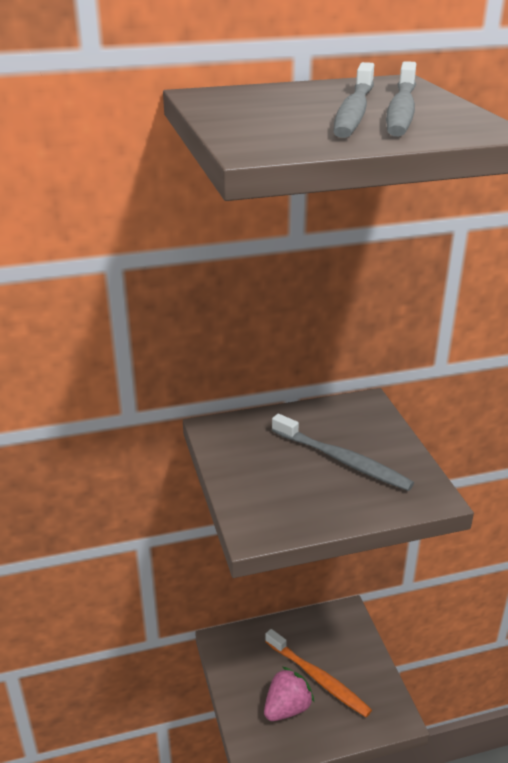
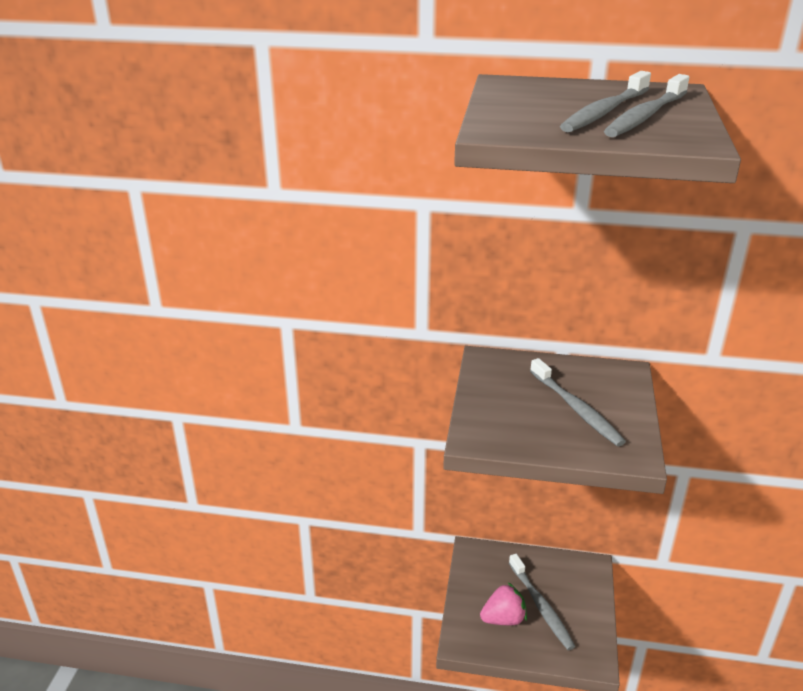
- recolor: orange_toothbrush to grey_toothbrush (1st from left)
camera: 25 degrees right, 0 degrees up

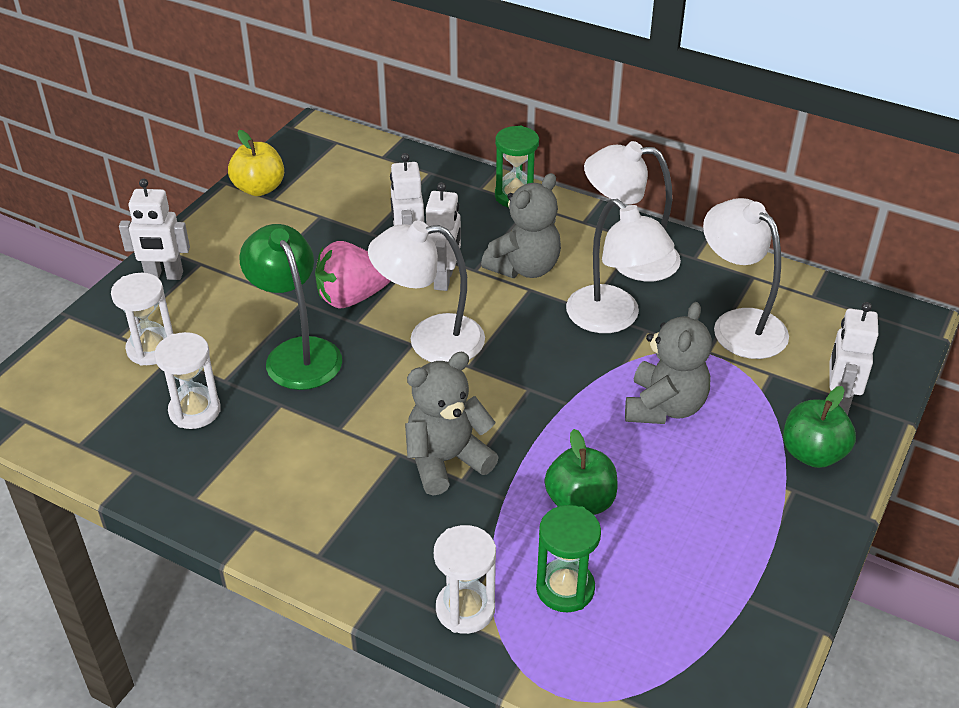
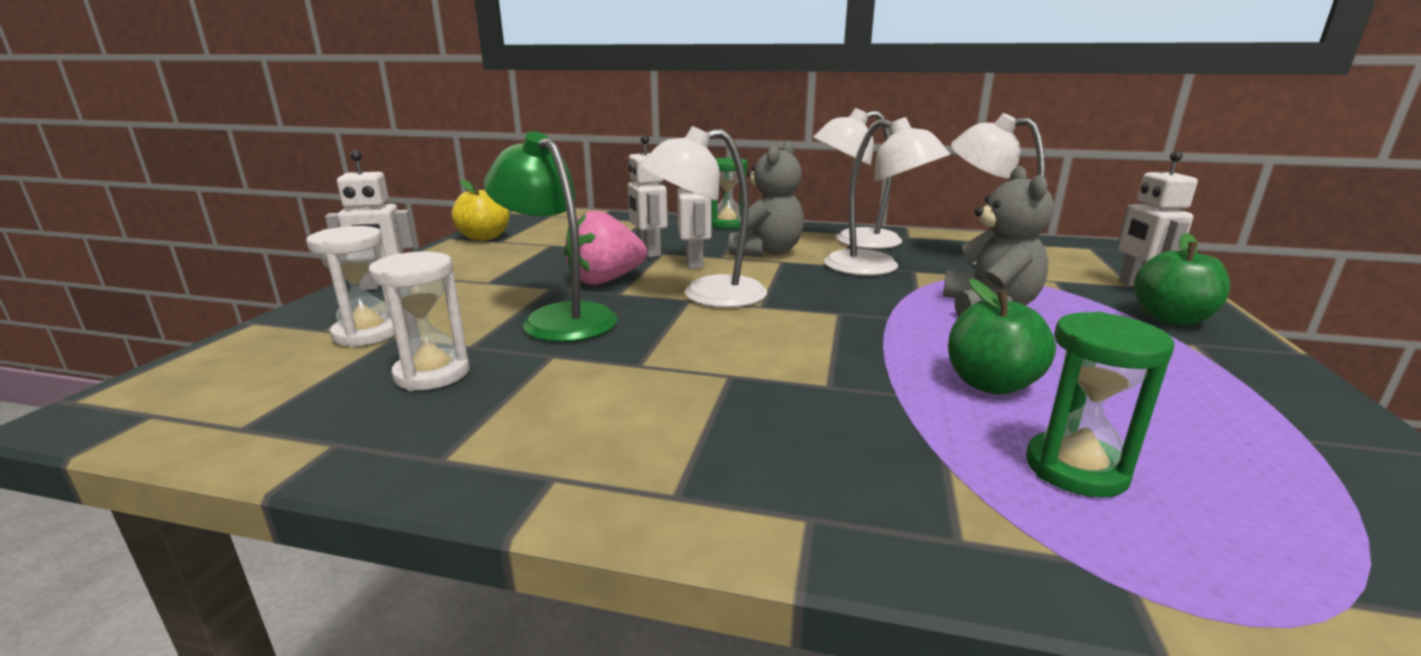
- delete: grey_teddy_bear (1st from left)
- delete: white_hourglass (3rd from left)
camera: 15 degrees left, 20 degrees down

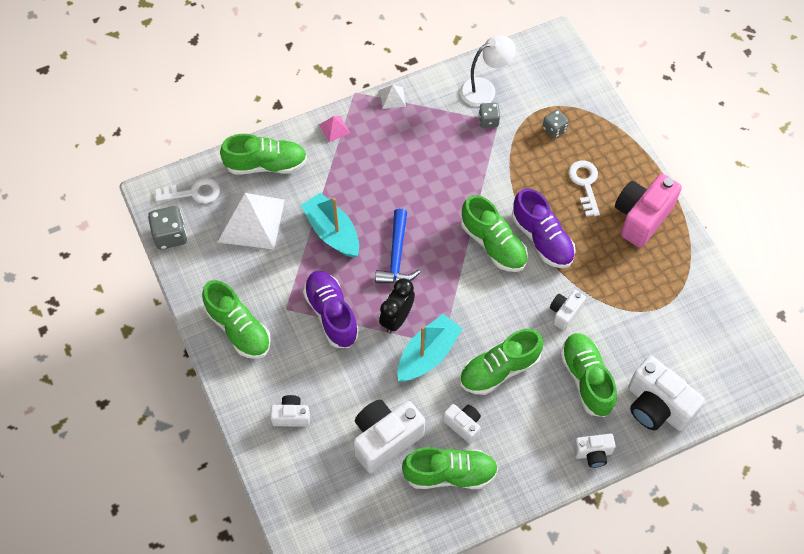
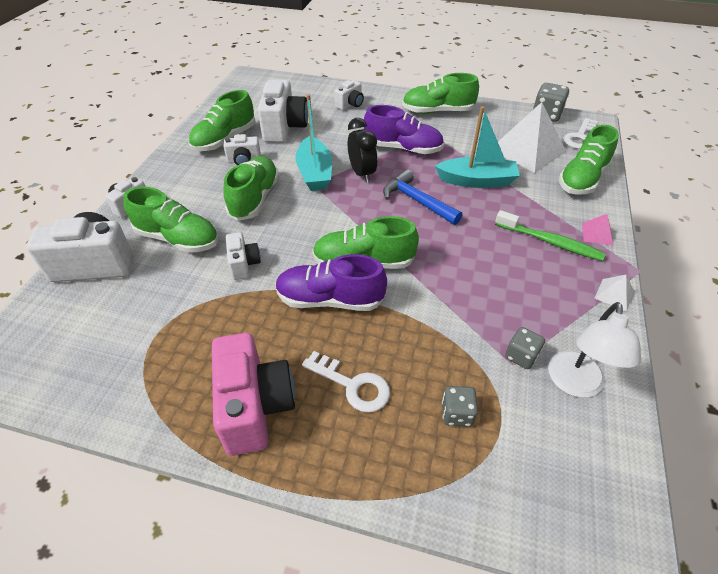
- insert: green_toothbrush
camera: 130 degrees right, 15 degrees down

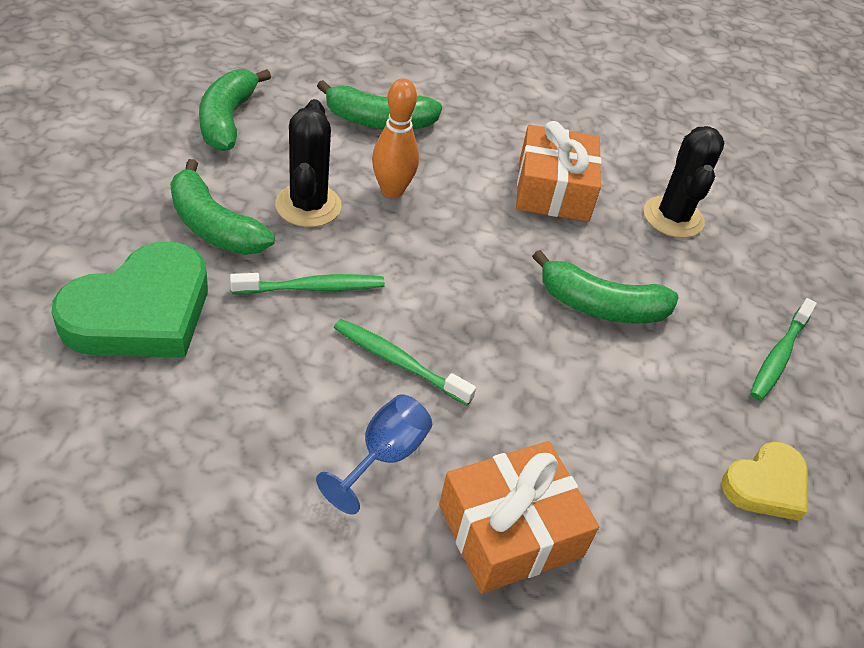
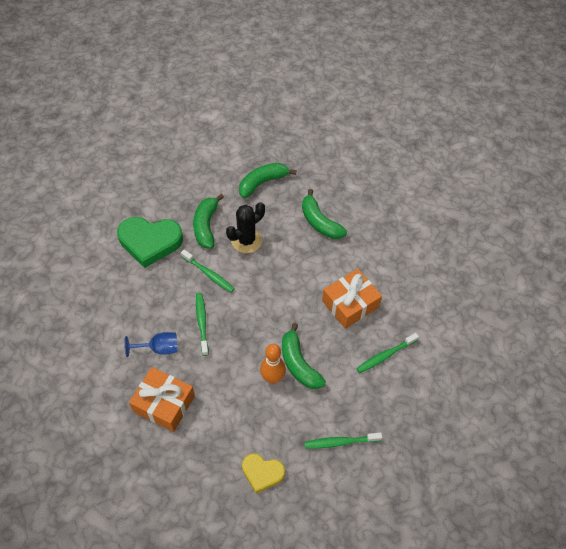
- move: orange_bowling_pin
- replace: black_cactus (2nd from left) to green_toothbrush (4th from left)
camera: 55 degrees right, 10 degrees up

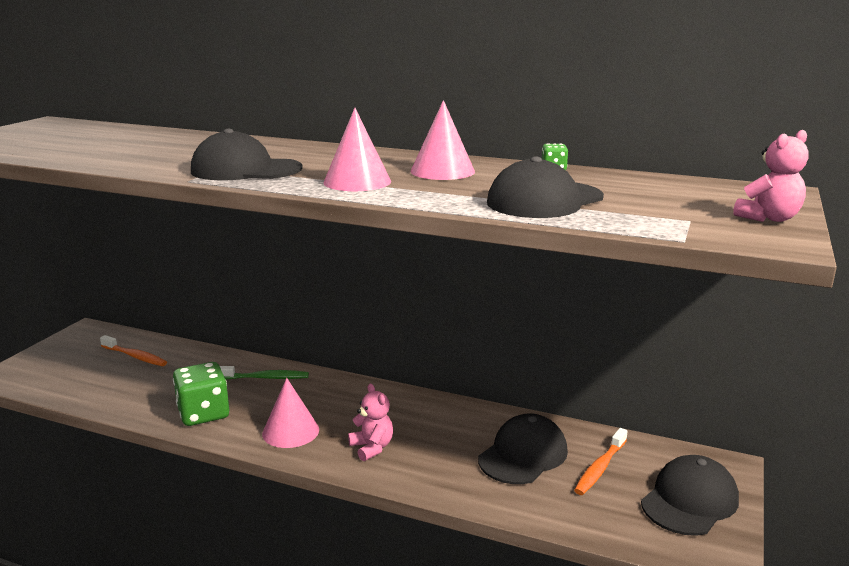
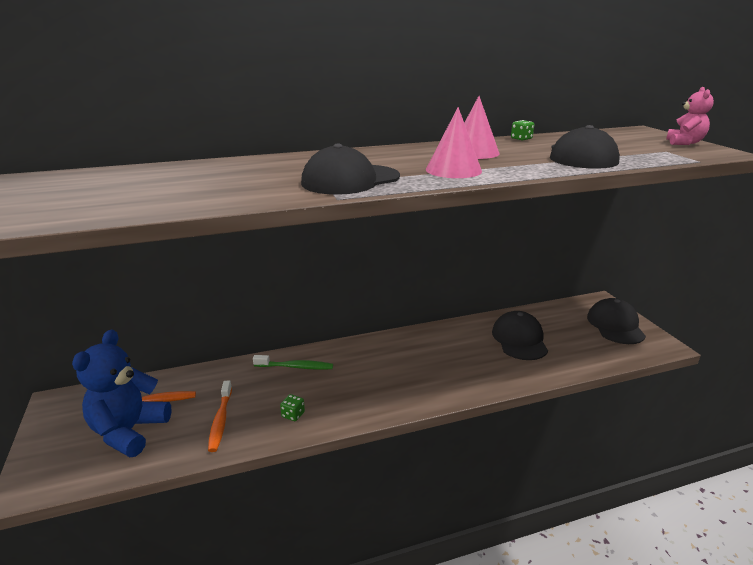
- delete: pink_cone (1st from left)
- delete: pink_teddy_bear (1st from left)
- insert: blue_teddy_bear
- move: orange_toothbrush (2nd from left)
- rotate: green_toothbrush 45 degrees clockwise
- resize: green_dice (1st from left) x0.44
camera: 40 degrees left, 5 degrees up

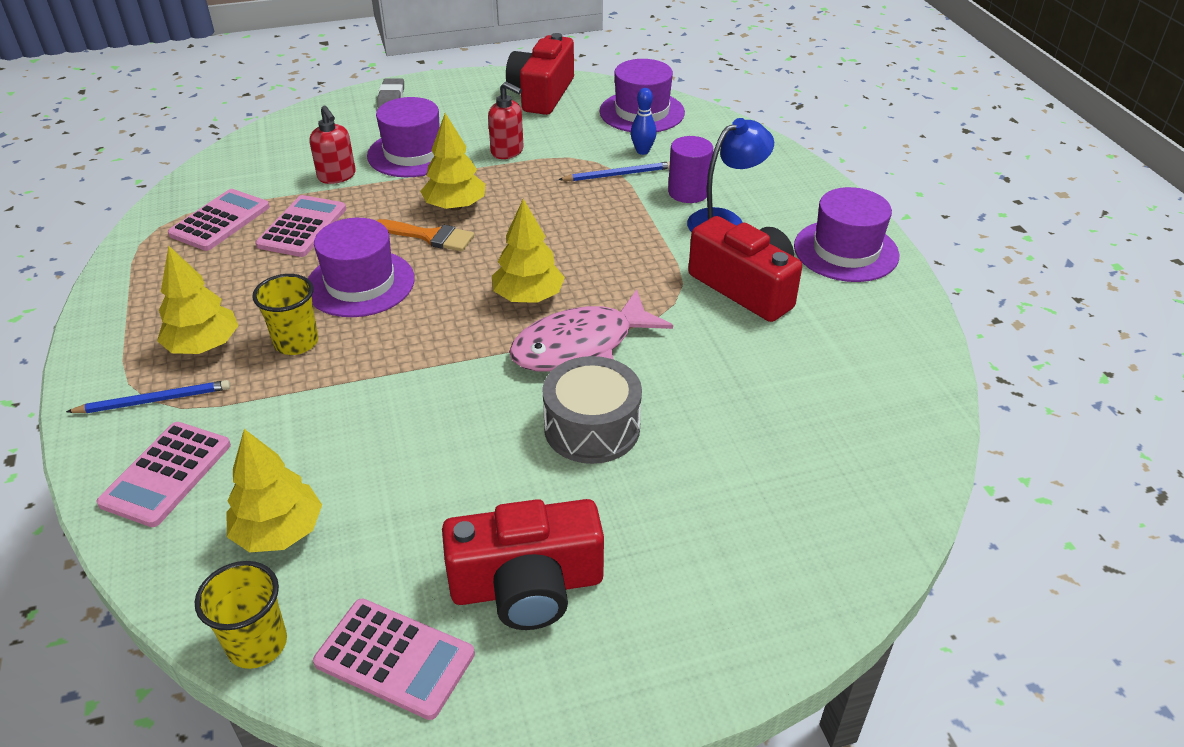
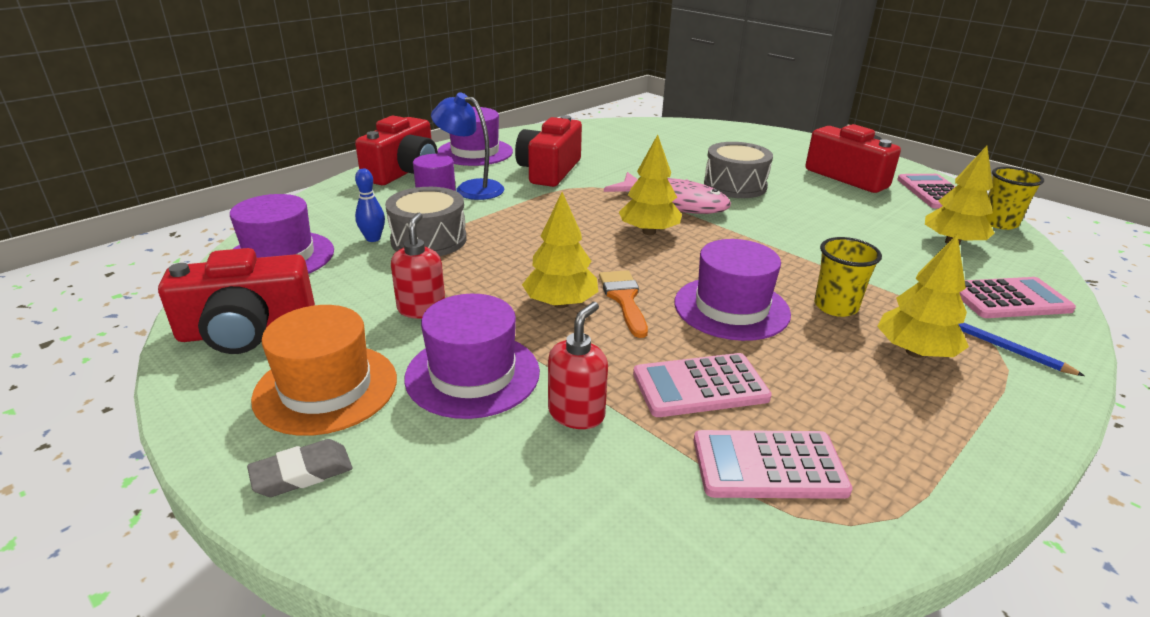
- insert: orange_hat
- insert: red_camera (2nd from left)
- replace: blue_pencil (2nd from left) to grey_drum (1st from left)
camera: 120 degrees left, 10 degrees down

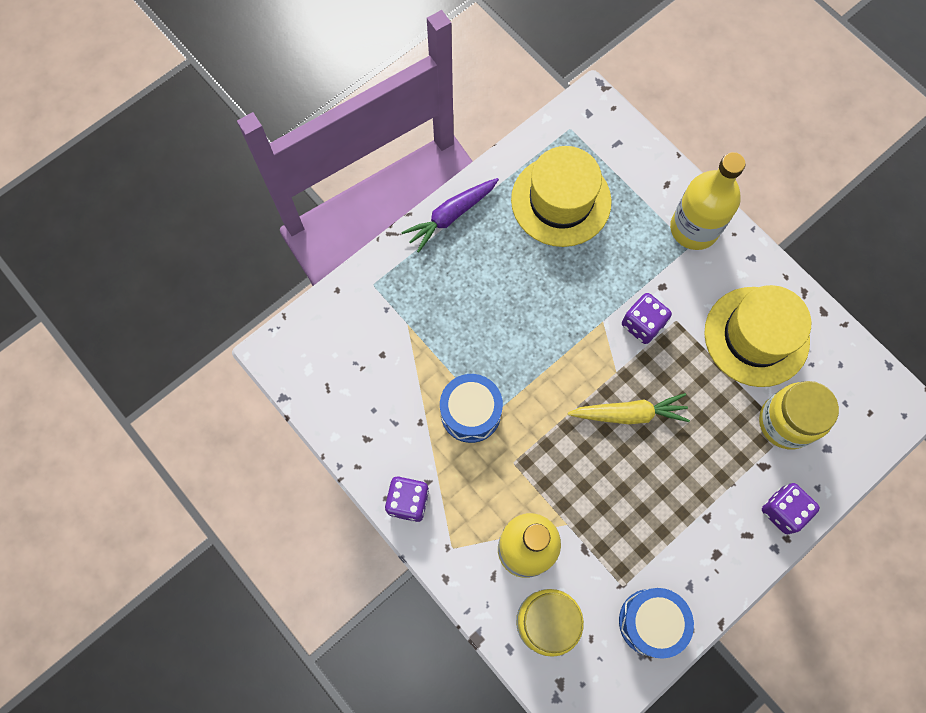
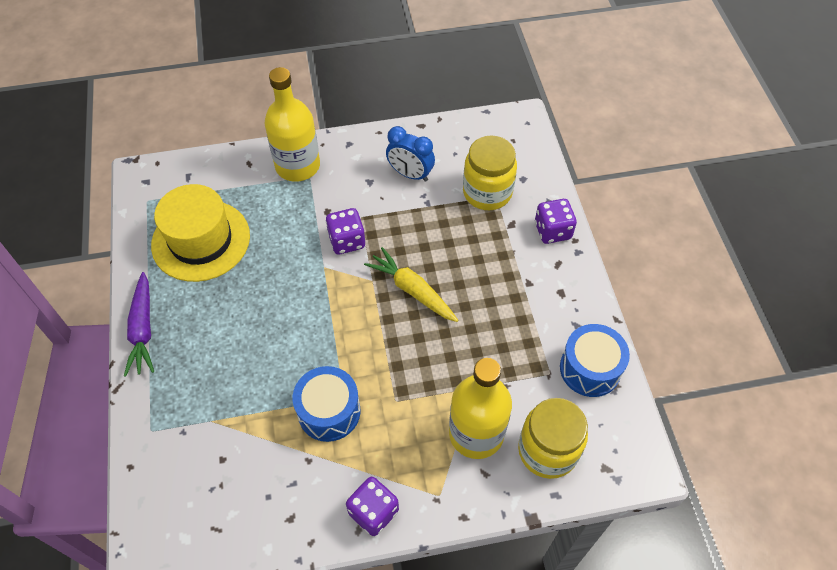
- replace: yellow_hat (2nd from left) to blue_clock
- rotate: yellow_carrot 75 degrees counterclockwise
camera: 60 degrees left, 15 degrees down

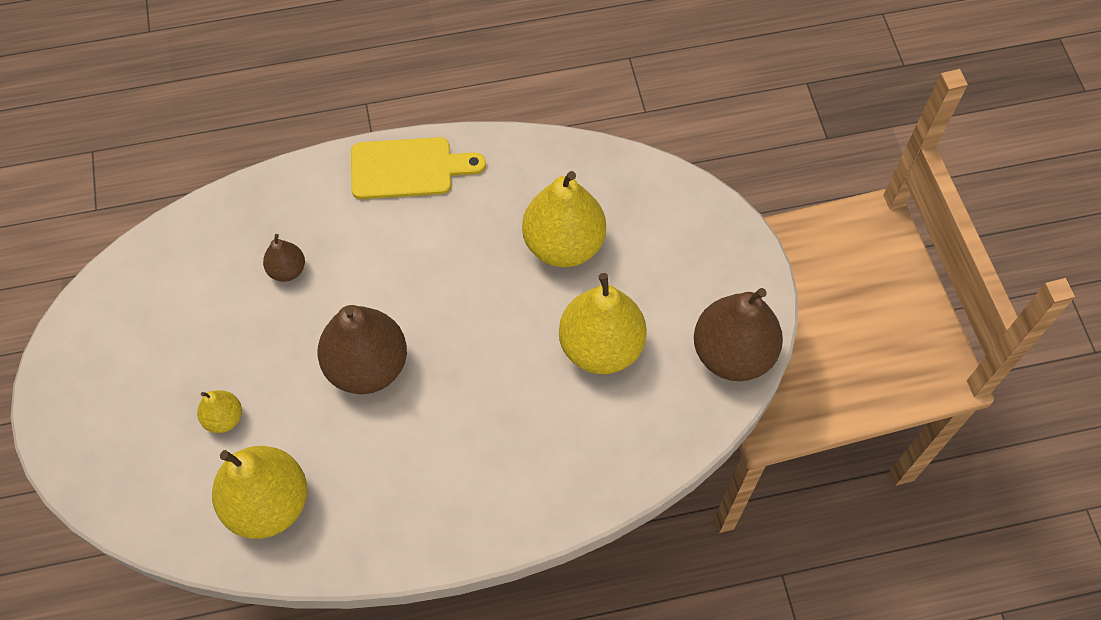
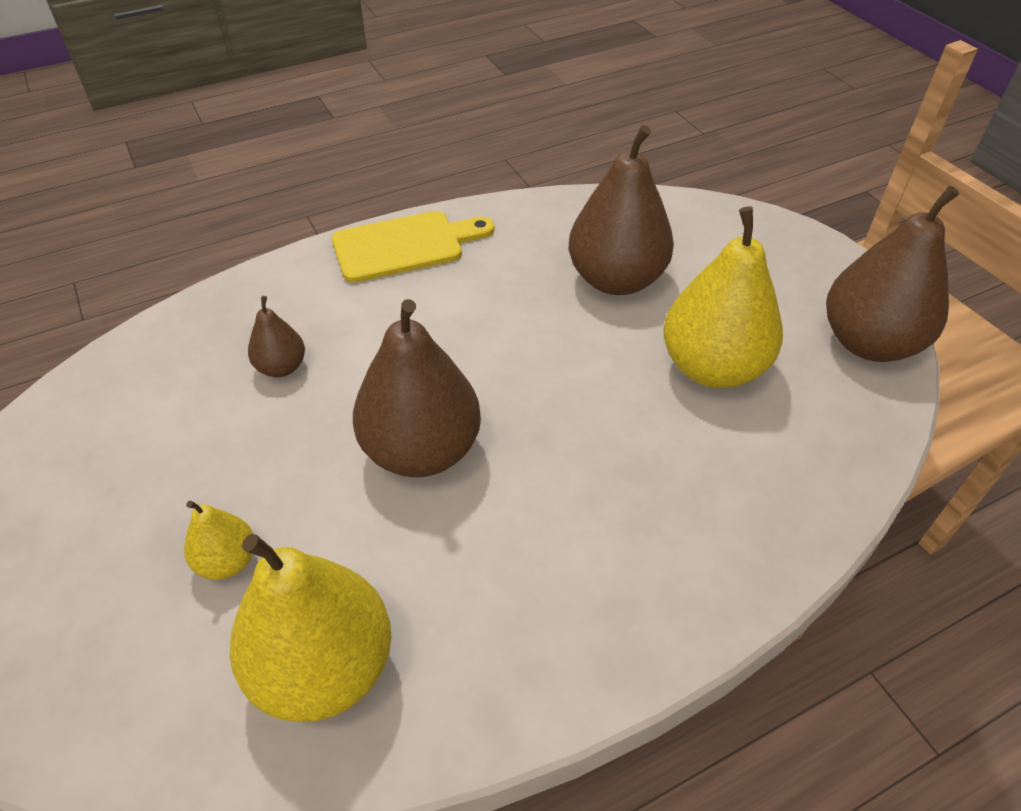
- recolor: yellow_pear (3rd from left) to brown_pear (3rd from left)
camera: 15 degrees left, 15 degrees down

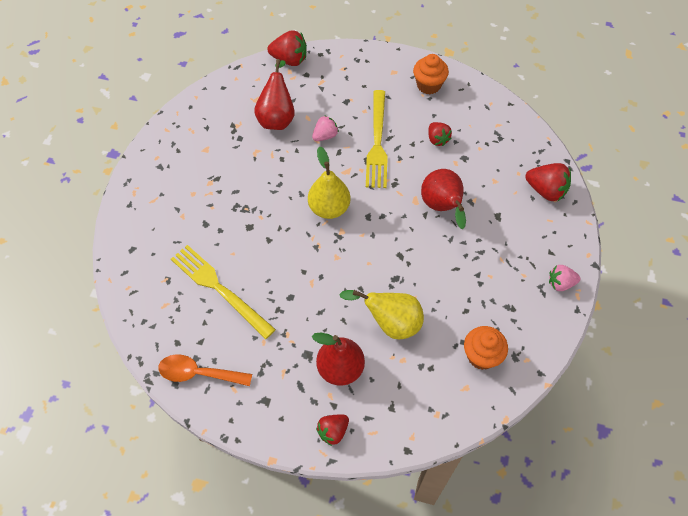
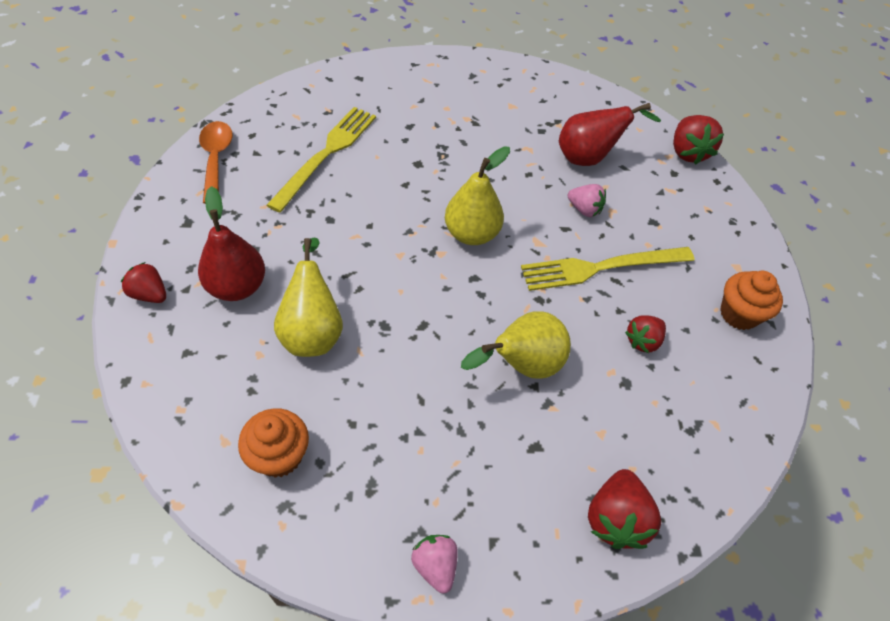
- recolor: red_pear (3rd from left) to yellow_pear (3rd from left)
camera: 70 degrees right, 5 degrees down

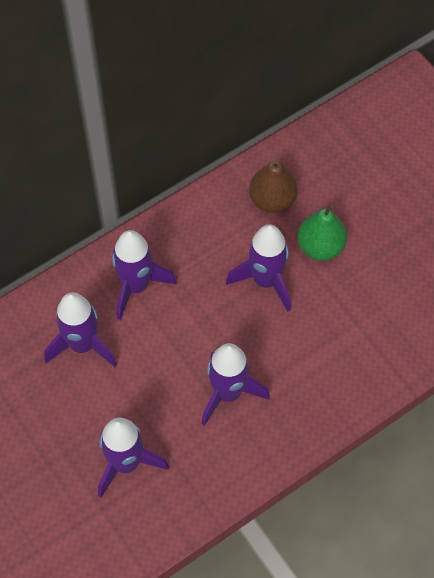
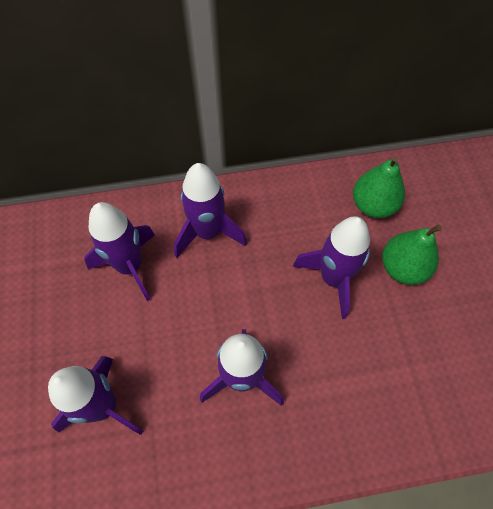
- recolor: brown_pear to green_pear (1st from left)
camera: 25 degrees right, 0 degrees up

